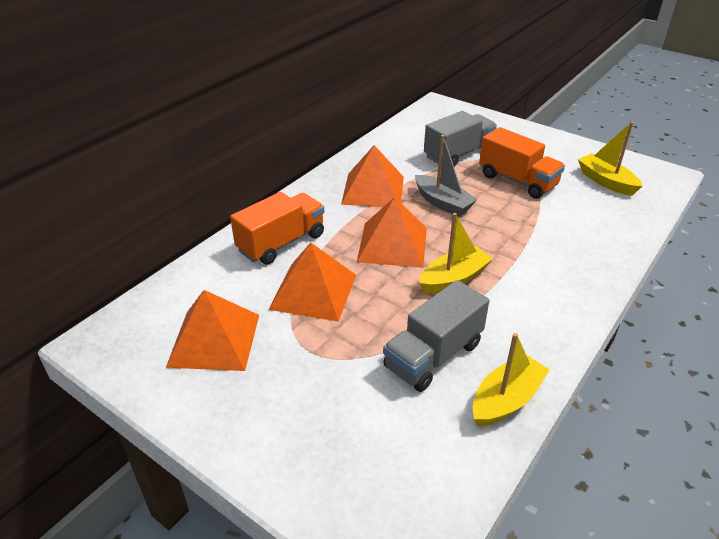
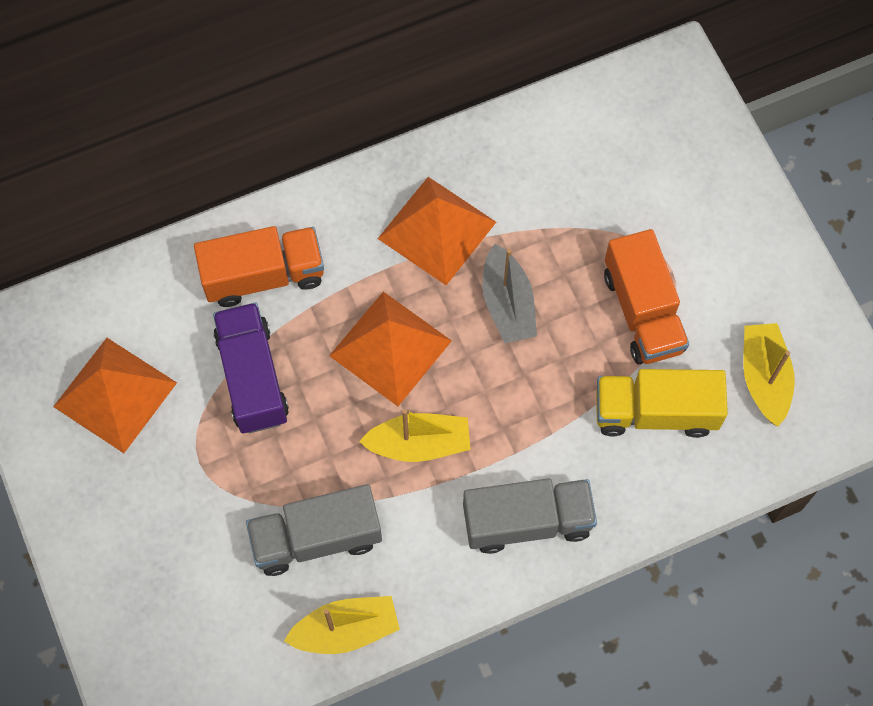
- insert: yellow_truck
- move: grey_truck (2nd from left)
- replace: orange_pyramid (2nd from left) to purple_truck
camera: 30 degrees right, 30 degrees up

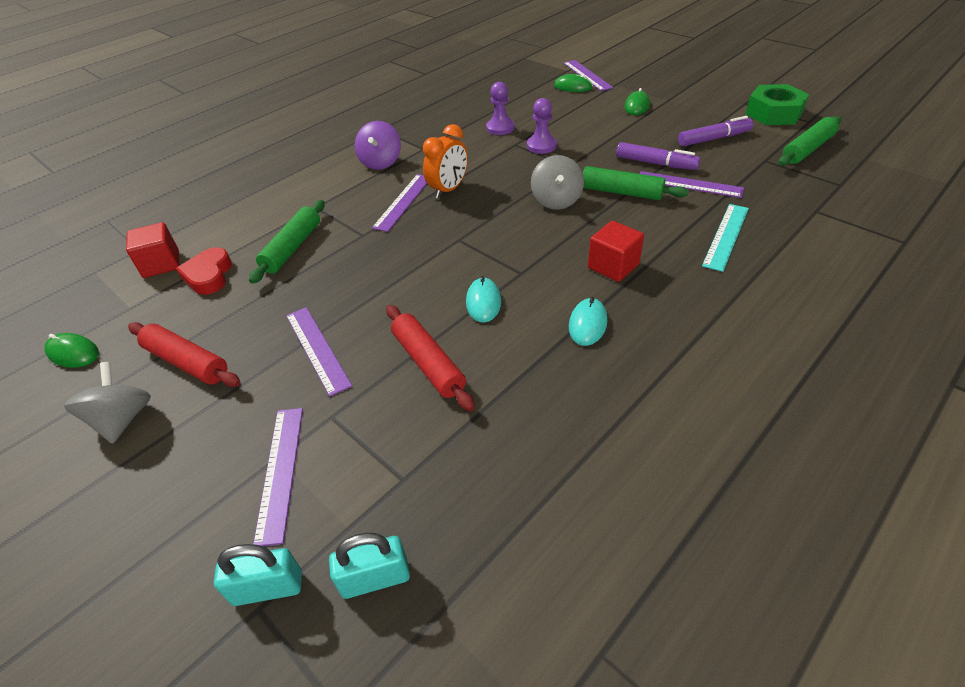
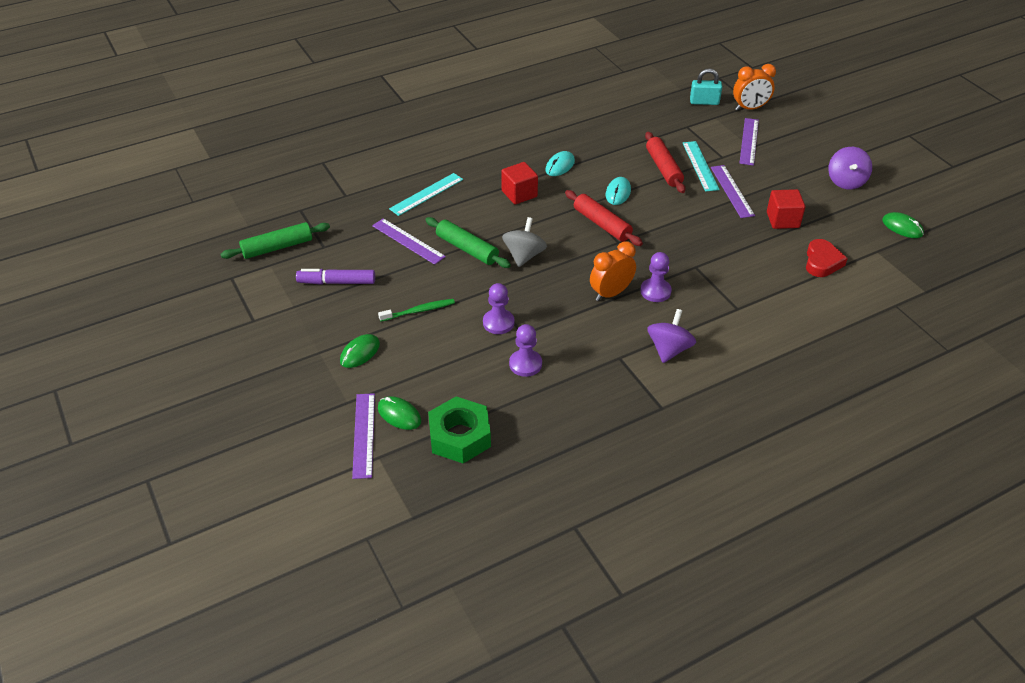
- delete: green_rolling_pin (1st from left)
- delete: purple_marker (1st from left)
- insert: green_toothbrush
- insert: turquoise_ruler (2nd from left)
- move: red_cube (1st from left in the first image) to red_cube (2nd from left)
- move: red_rolling_pin (1st from left)
- move: green_nut
- replace: turquoise_padlock (1st from left) to orange_clock (2nd from left)
- replace: purple_ruler (3rd from left) to purple_pawn (3rd from left)
- recolor: grey_spinning_top (1st from left) to purple_spinning_top (2nd from left)
camera: 165 degrees left, 0 degrees up

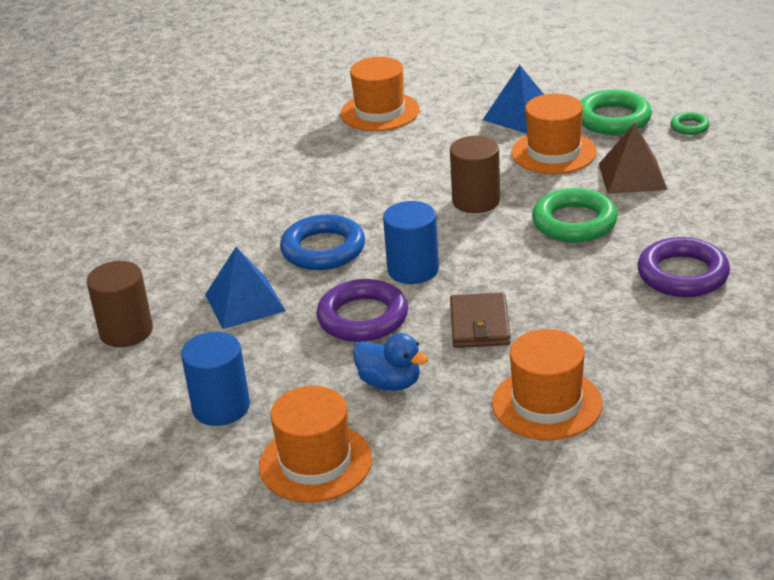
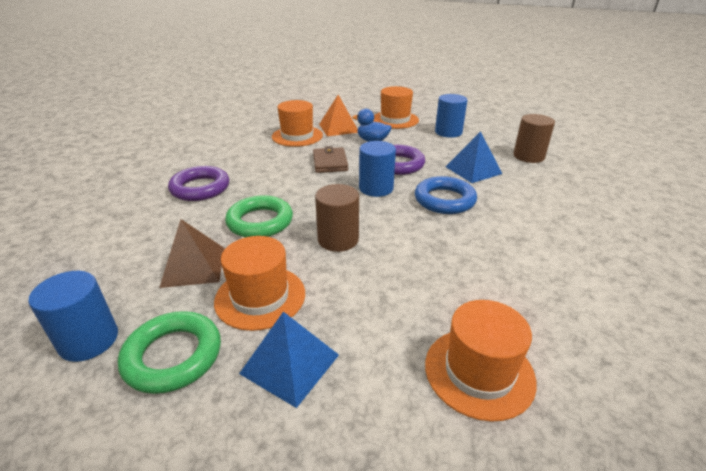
- insert: orange_pyramid
- replace: green_ring (3rd from left) to blue_cylinder (1st from left)
camera: 170 degrees right, 0 degrees up

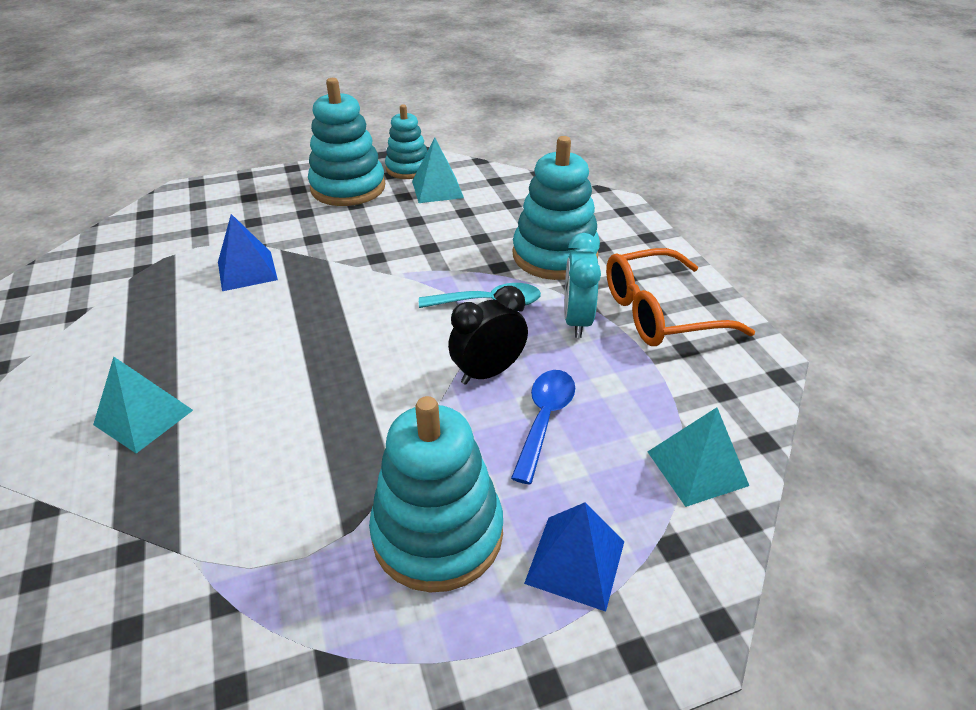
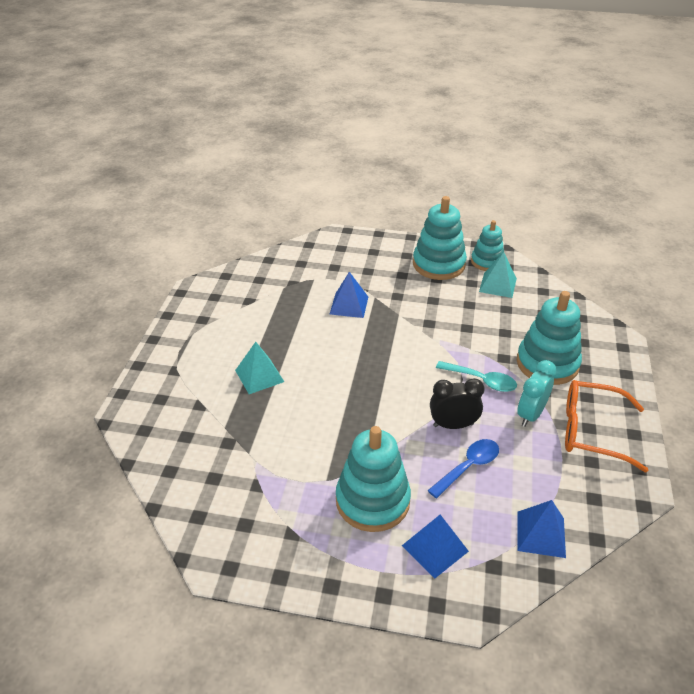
- recolor: turquoise_pyramid (3rd from left) to blue_pyramid (3rd from left)
camera: 30 degrees right, 0 degrees up

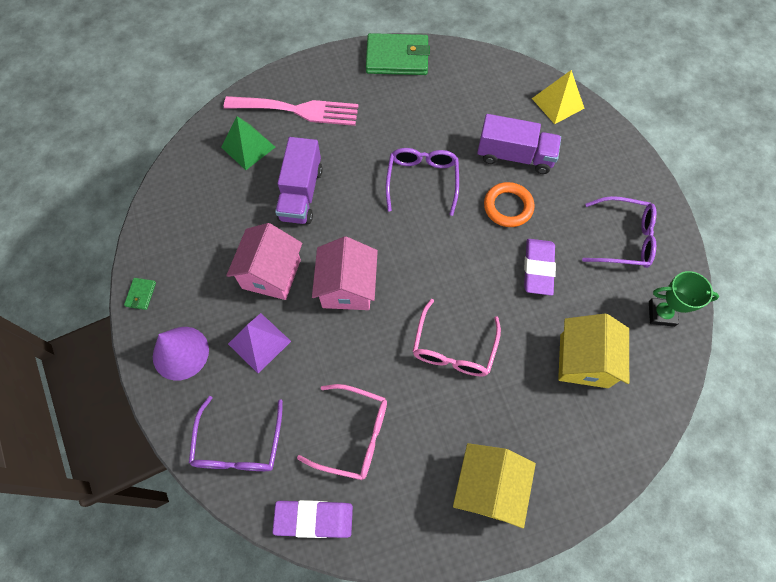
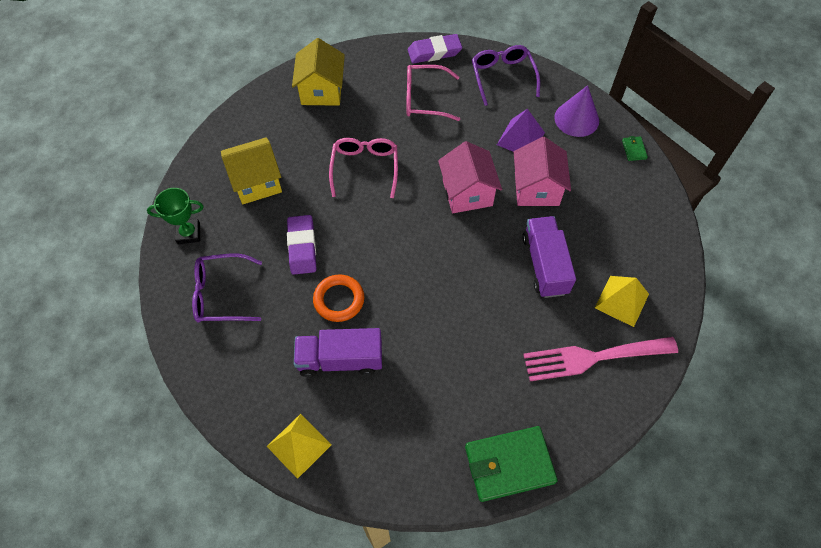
- delete: purple_glasses (2nd from left)
- recolor: green_pyramid to yellow_pyramid (2nd from left)
- rotate: yellow_house (2nd from left in the first image) 75 degrees clockwise
camera: 165 degrees right, 5 degrees down

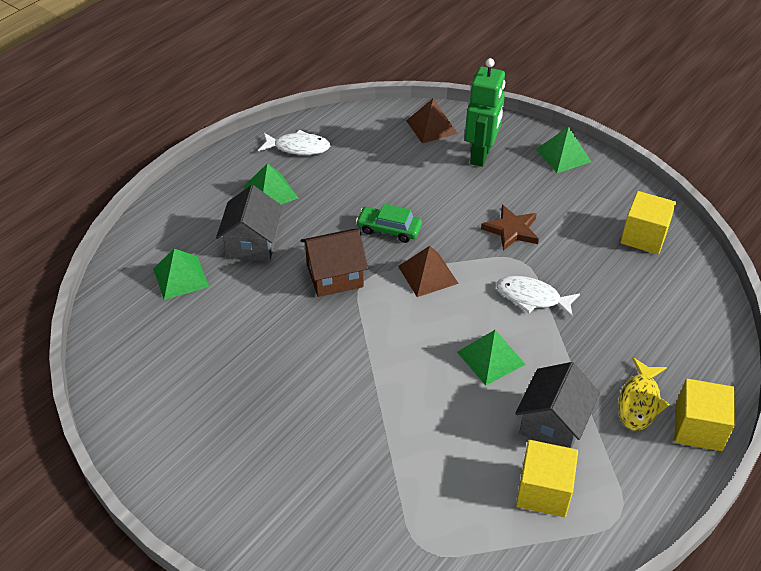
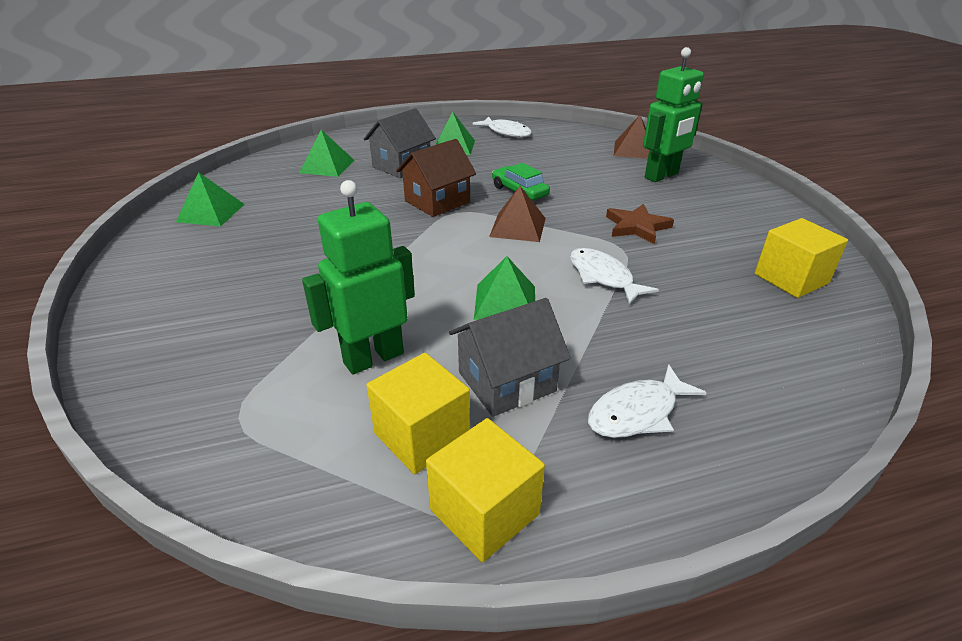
- insert: green_robot (1st from left)
- move: green_pyramid (4th from left in the first image) to green_pyramid (1st from left)
- move: yellow_cube (3rd from left in the first image) to yellow_cube (2nd from left)
- recolor: yellow_fish to white_fish (3rd from left)
- rotate: brown_house 60 degrees counterclockwise
camera: 35 degrees right, 10 degrees down

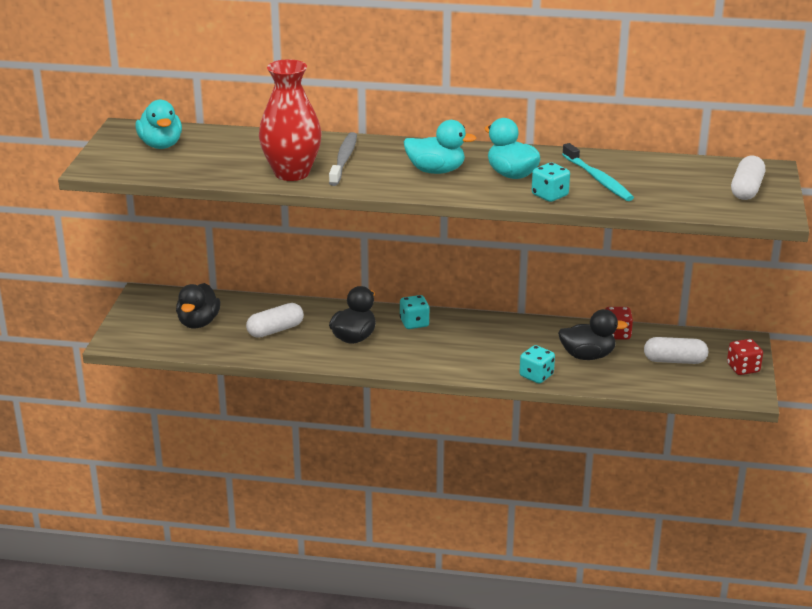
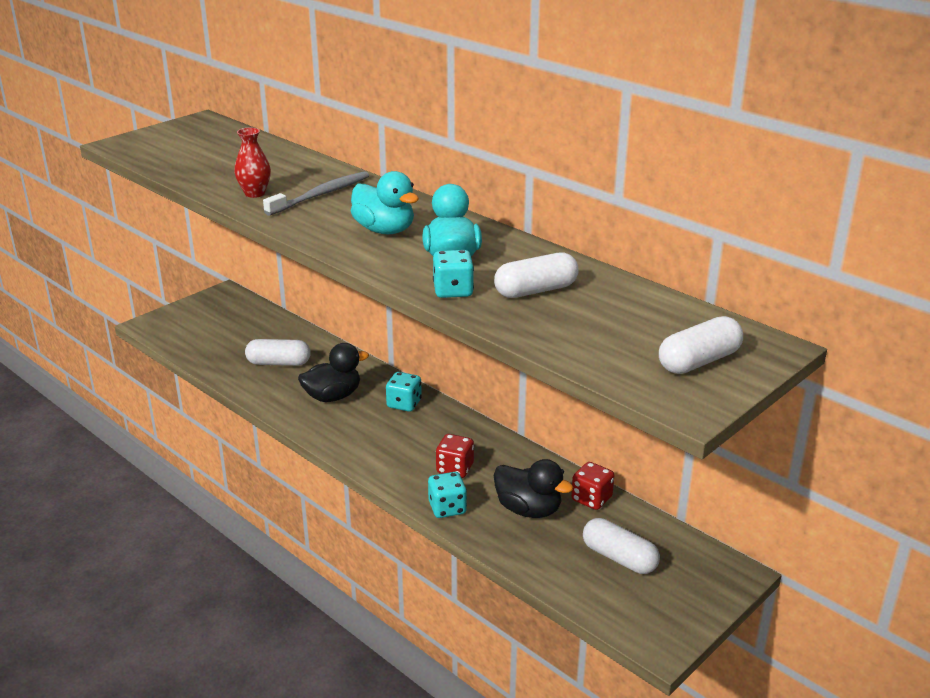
- delete: turquoise_duck (1st from left)
- delete: black_duck (1st from left)
- move: red_dice (2nd from left in the first image) to red_dice (1st from left)
- replace: turquoise_toothbrush to white_capsule (2nd from left)
- resize: red_vase x0.51
camera: 35 degrees right, 0 degrees up

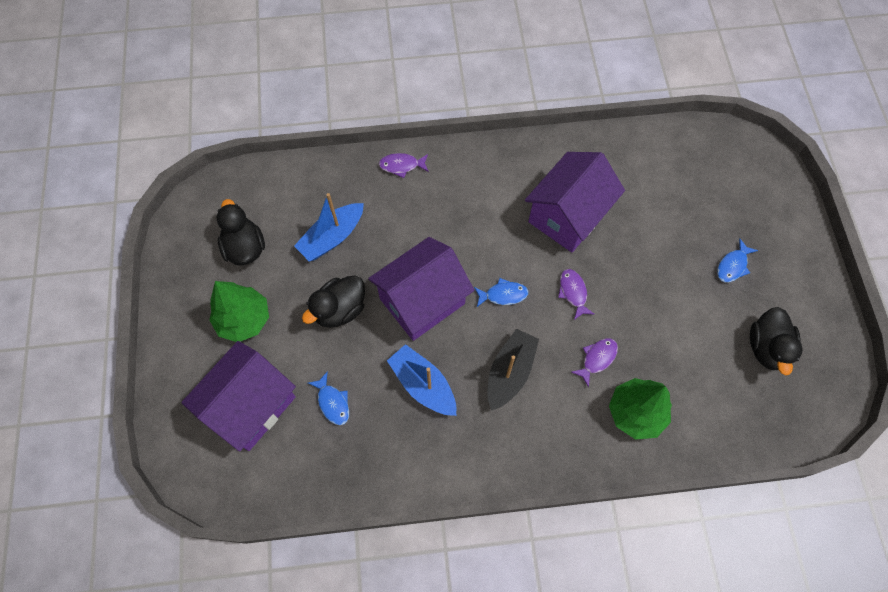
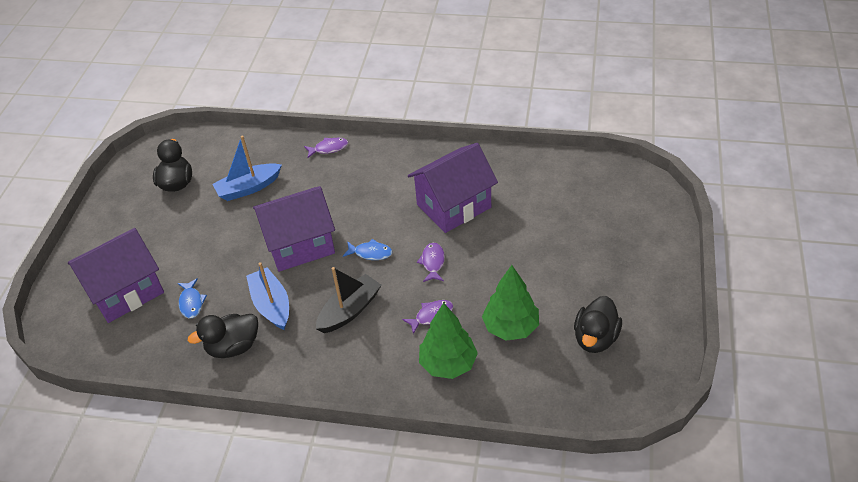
- delete: blue_fish (3rd from left)
- move: green_tree (1st from left in the first image) to green_tree (2nd from left)
- move: black_duck (2nd from left)
- rotate: purple_fish (1st from left) 150 degrees clockwise
camera: 20 degrees right, 20 degrees down

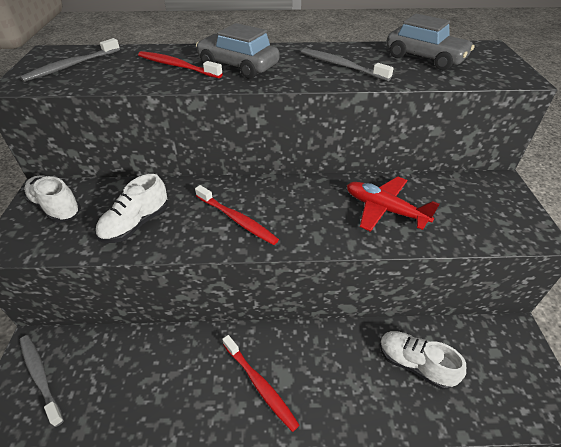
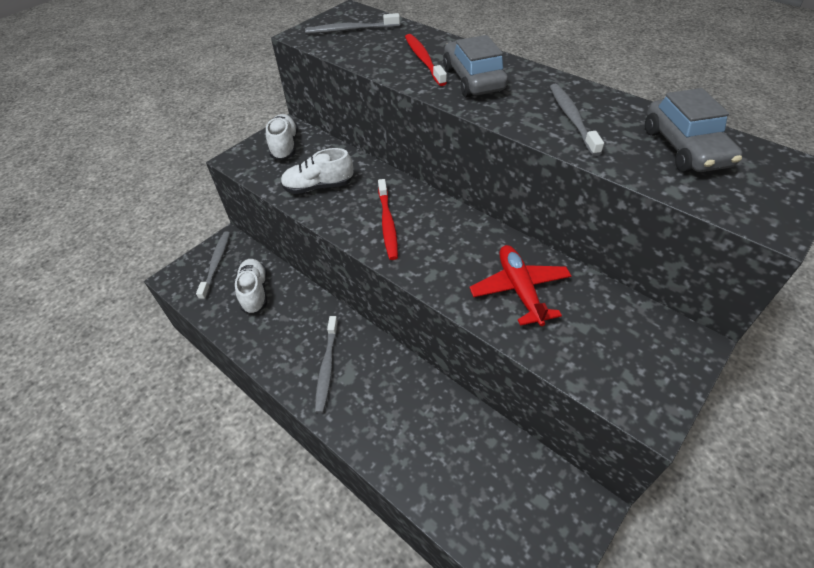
- move: white_shoe (3rd from left in the first image) to white_shoe (1st from left)
- recolor: red_toothbrush (3rd from left) to grey_toothbrush (2nd from left)
camera: 45 degrees right, 5 degrees up

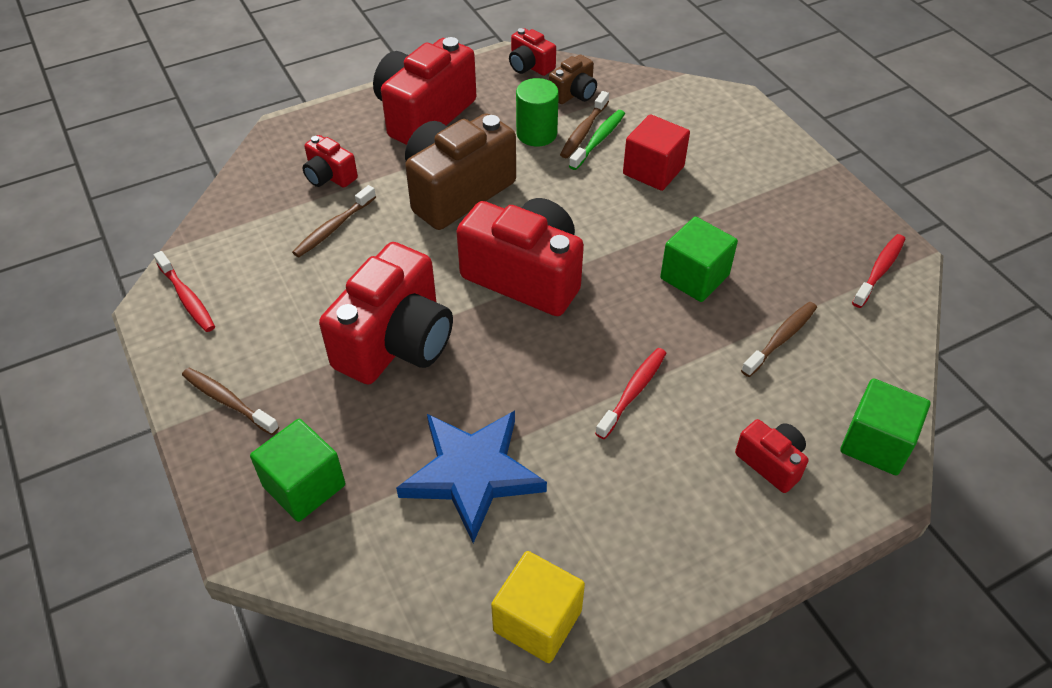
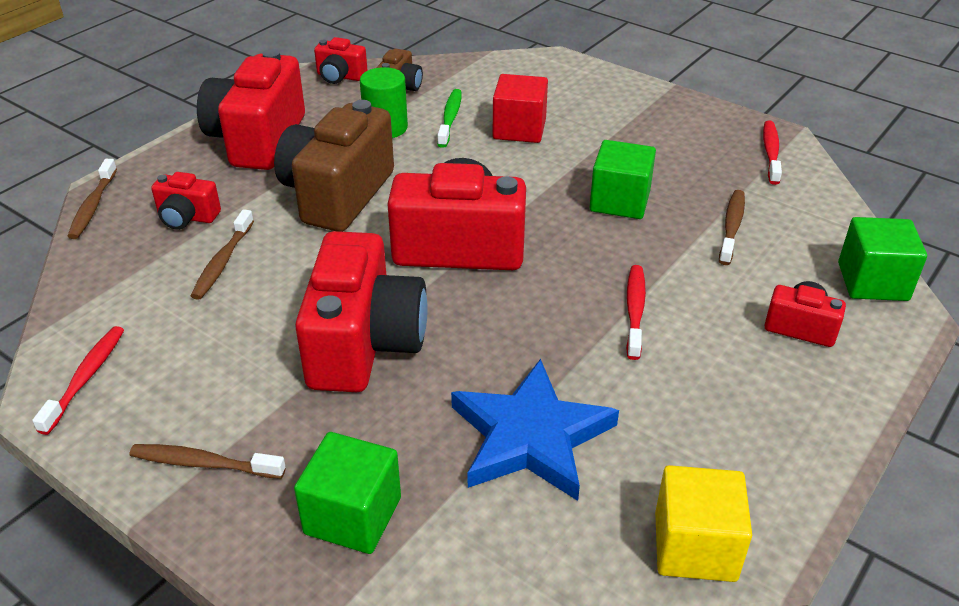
- move: brown_toothbrush (3rd from left in the first image) to brown_toothbrush (1st from left)
- rotate: red_toothbrush (1st from left) 105 degrees counterclockwise
camera: 25 degrees left, 10 degrees down

